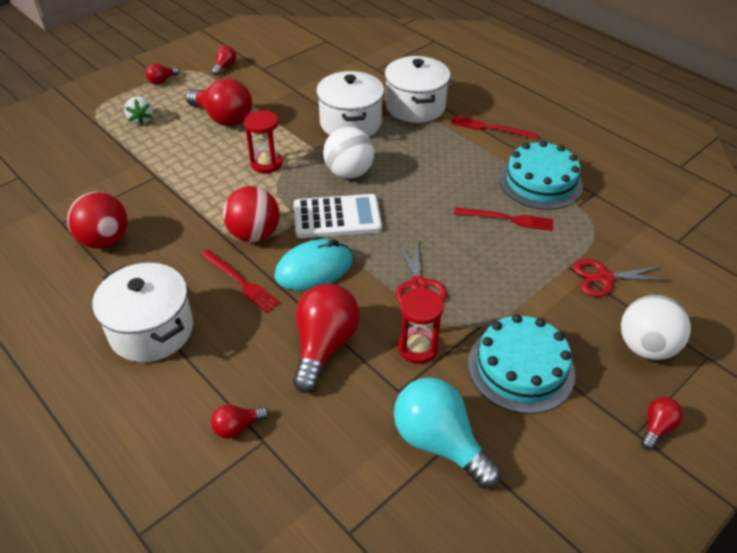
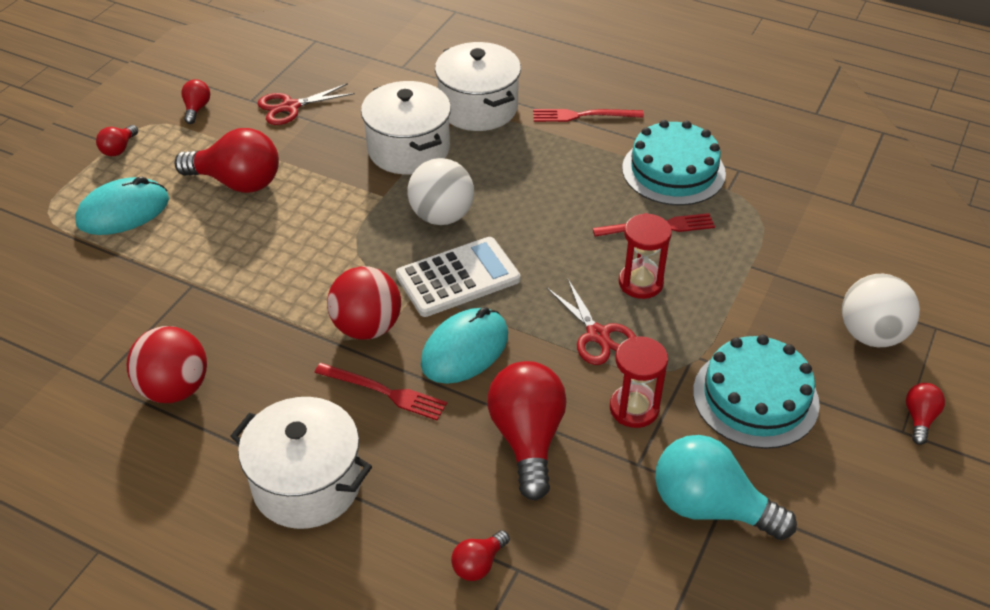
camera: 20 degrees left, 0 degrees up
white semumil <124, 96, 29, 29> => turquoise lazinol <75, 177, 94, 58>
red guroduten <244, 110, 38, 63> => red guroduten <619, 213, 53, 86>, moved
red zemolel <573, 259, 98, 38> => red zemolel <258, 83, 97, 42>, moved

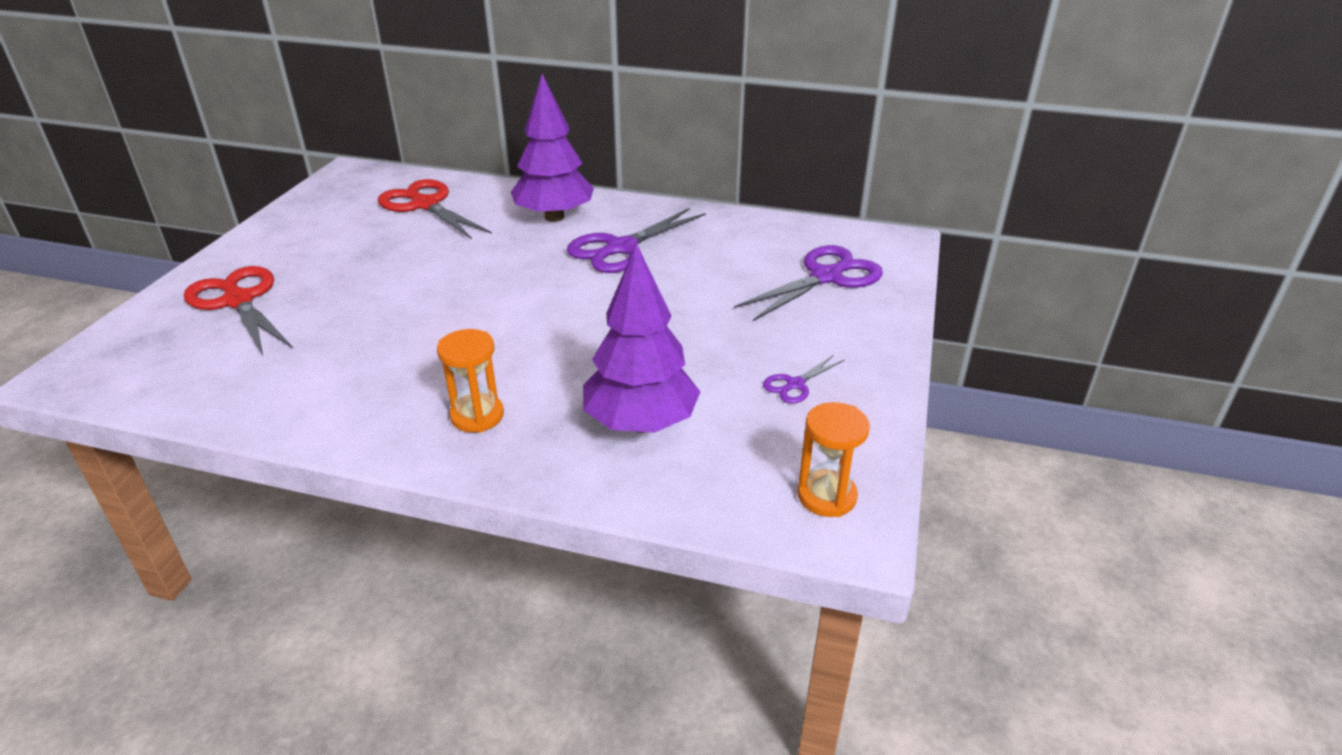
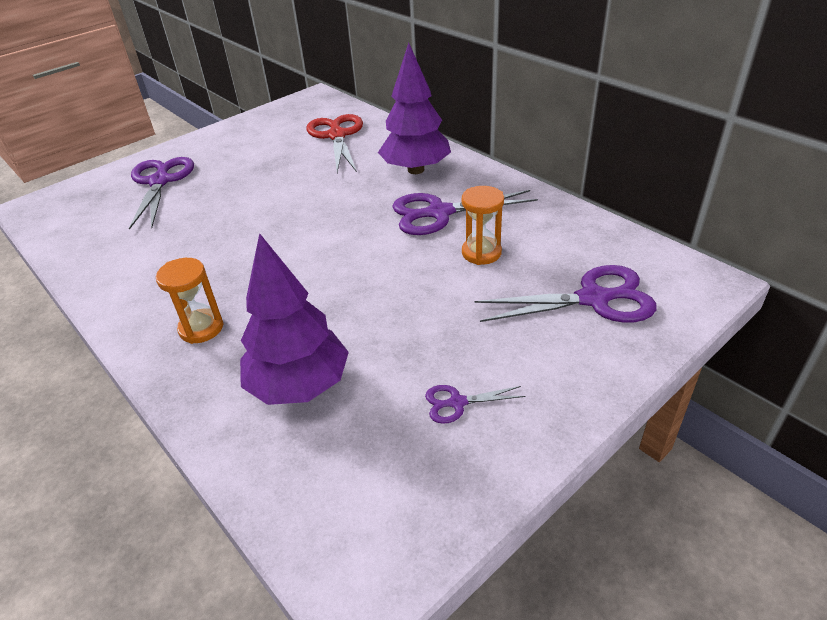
camera: 35 degrees right, 5 degrees up
red zemolel <184, 266, 109, 89> => purple zemolel <129, 157, 65, 73>
orange guroduten <798, 402, 72, 115> => orange guroduten <462, 186, 42, 79>, moved

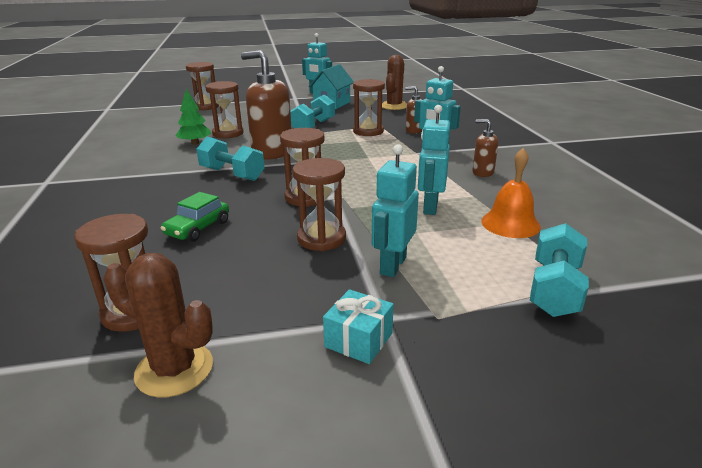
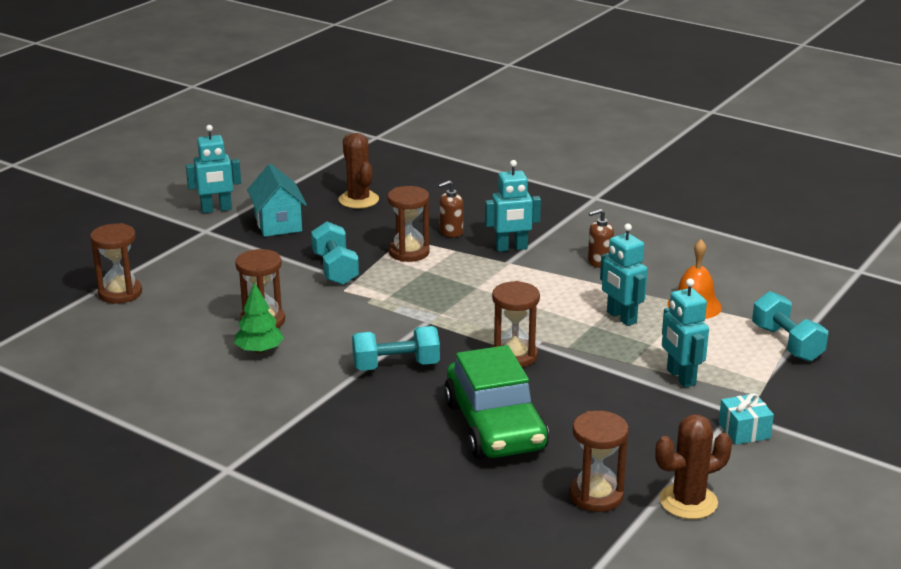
camera: 45 degrees left, 0 degrees up
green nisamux <161, 192, 68, 50> => green nisamux <444, 345, 105, 114>, x2.01
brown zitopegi <241, 50, 51, 110> => nothing
brown guroduten <292, 158, 54, 93> => nothing

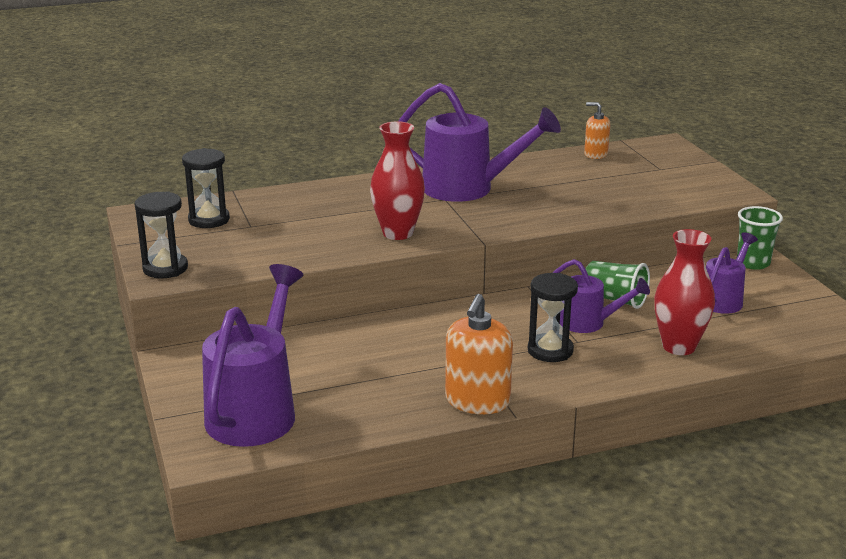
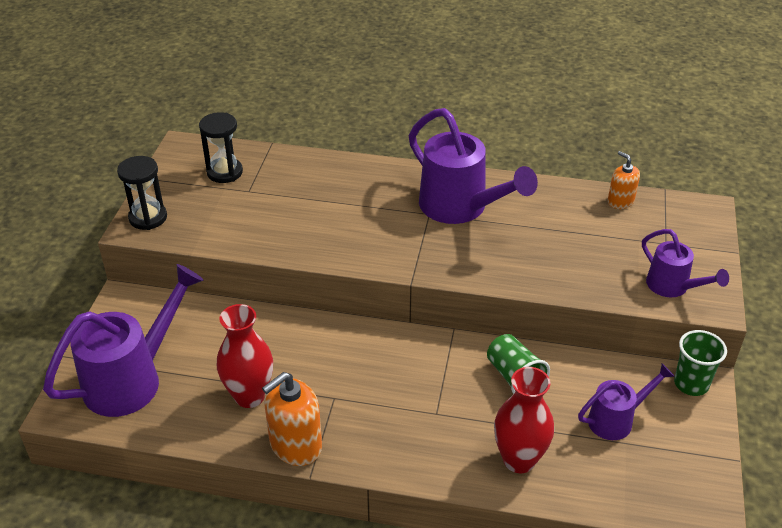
camera: 30 degrees right, 15 degrees up
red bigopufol <370, 121, 55, 119> => red bigopufol <217, 304, 56, 104>, moved
black guroduten <528, 273, 50, 89> => nothing
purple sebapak <553, 259, 97, 74> => purple sebapak <642, 229, 87, 68>, moved

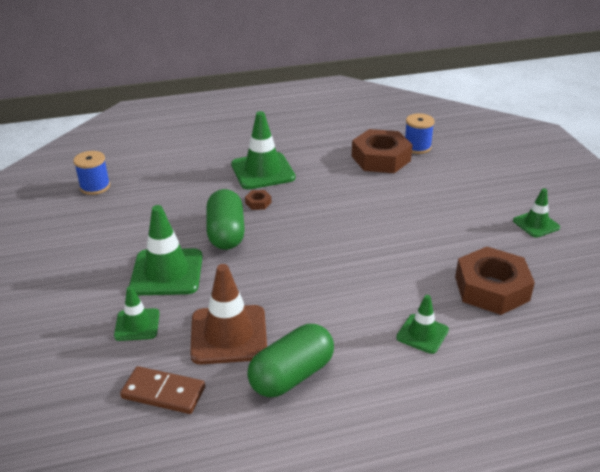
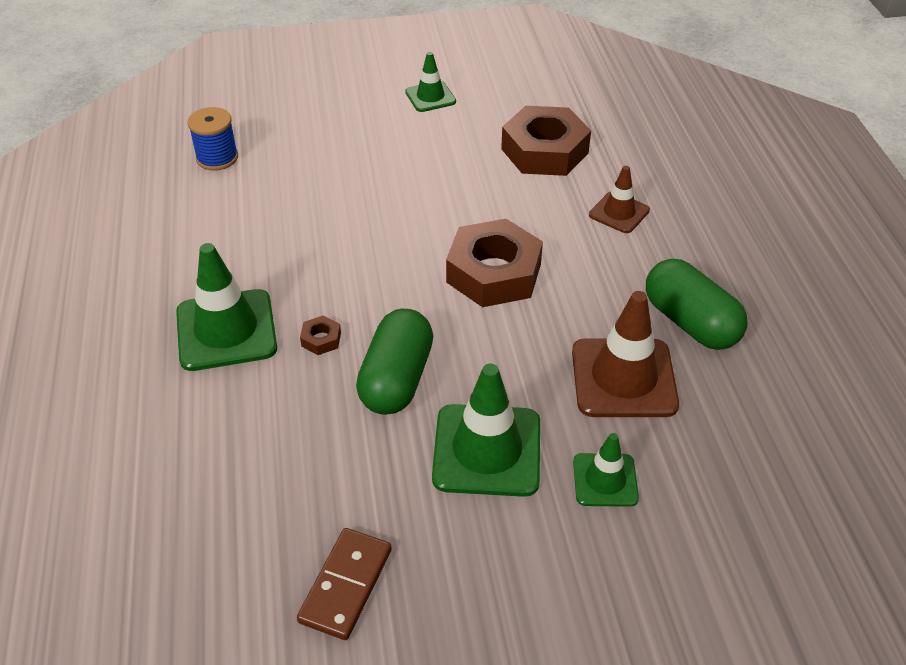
camera: 85 degrees left, 10 degrees up
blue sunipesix <73, 151, 37, 44> => nothing
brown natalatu <120, 366, 85, 48> => brown natalatu <297, 528, 95, 112>, moved
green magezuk <206, 189, 39, 61> => green magezuk <356, 309, 77, 106>, 75 degrees counterclockwise
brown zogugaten <352, 129, 60, 44> => brown zogugaten <446, 219, 97, 88>, moved
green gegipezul <396, 295, 53, 59> => brown gegipezul <589, 166, 61, 67>

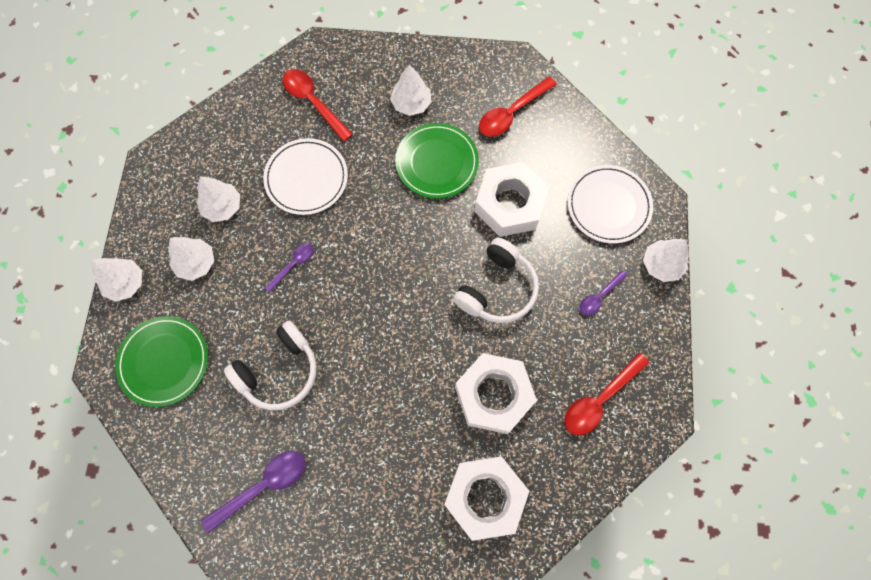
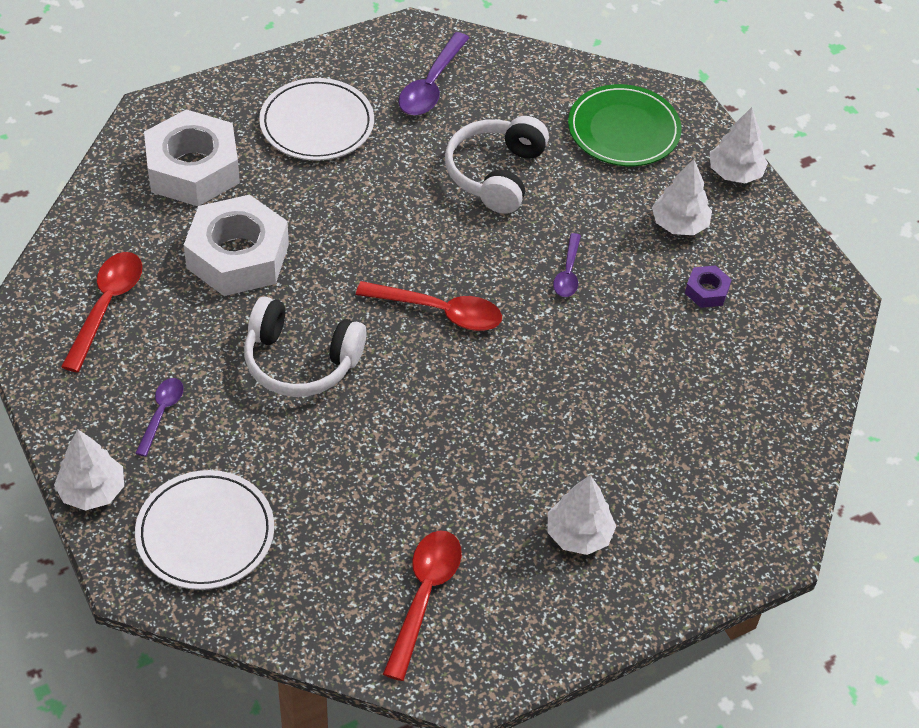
camera: 145 degrees right, 20 degrees down
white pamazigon <197, 176, 43, 46> => purple zogugaten <685, 265, 47, 43>
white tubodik <263, 138, 85, 77> => white tubodik <259, 78, 115, 82>, moved
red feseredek <283, 69, 70, 73> => red feseredek <356, 281, 146, 50>, moved
green tubodik <395, 123, 84, 76> => nothing
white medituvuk <453, 238, 86, 85> => white medituvuk <244, 297, 122, 100>, 75 degrees counterclockwise
white zogugaten <474, 162, 75, 75> => nothing

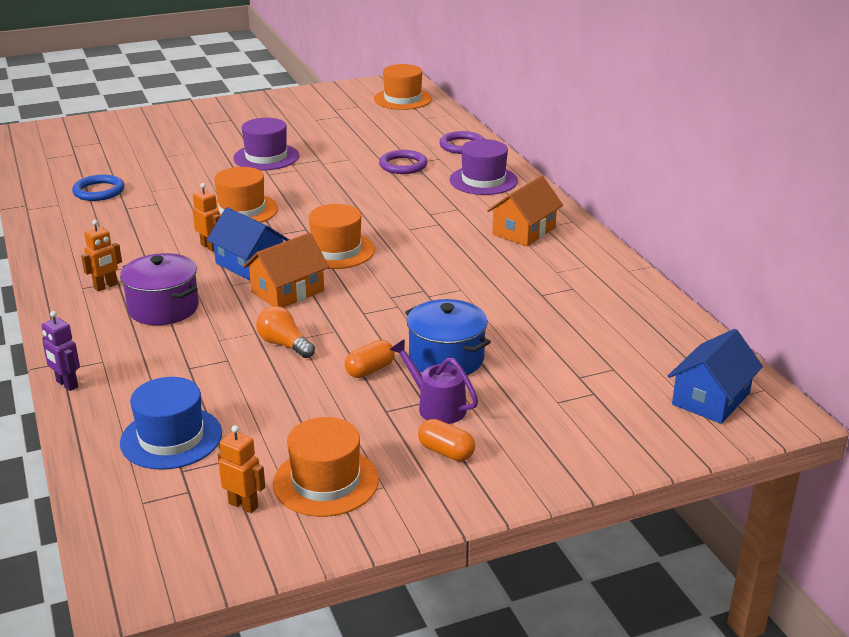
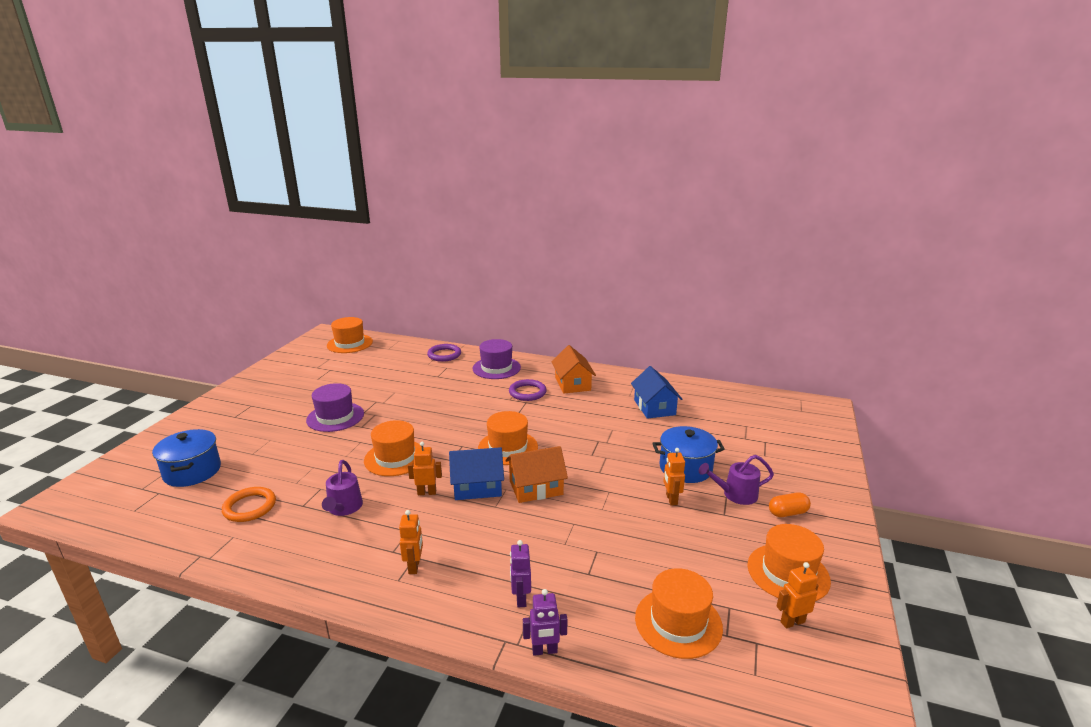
camera: 50 degrees left, 5 degrees down
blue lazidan <72, 175, 52, 26> => orange lazidan <222, 487, 54, 35>
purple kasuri <120, 253, 79, 72> => nothing
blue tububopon <120, 377, 102, 93> => orange tububopon <635, 568, 88, 91>
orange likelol <243, 233, 86, 75> => orange likelol <505, 446, 63, 57>, 75 degrees clockwise
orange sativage <256, 306, 59, 52> => nothing
orange magezuk <345, 340, 50, 38> => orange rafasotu <663, 448, 22, 58>
purple lazidan <379, 150, 48, 24> => purple lazidan <509, 379, 38, 22>, moved
blue likelol <668, 329, 95, 95> => blue likelol <631, 366, 51, 53>, moved
nothing => blue kasuri <152, 429, 69, 58>
nothing => purple sebapak <322, 460, 41, 56>
nothing => purple rafasotu <510, 540, 21, 68>

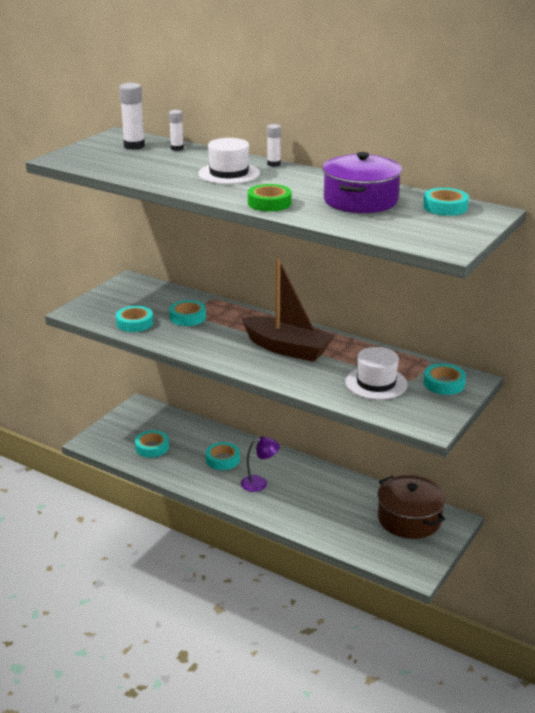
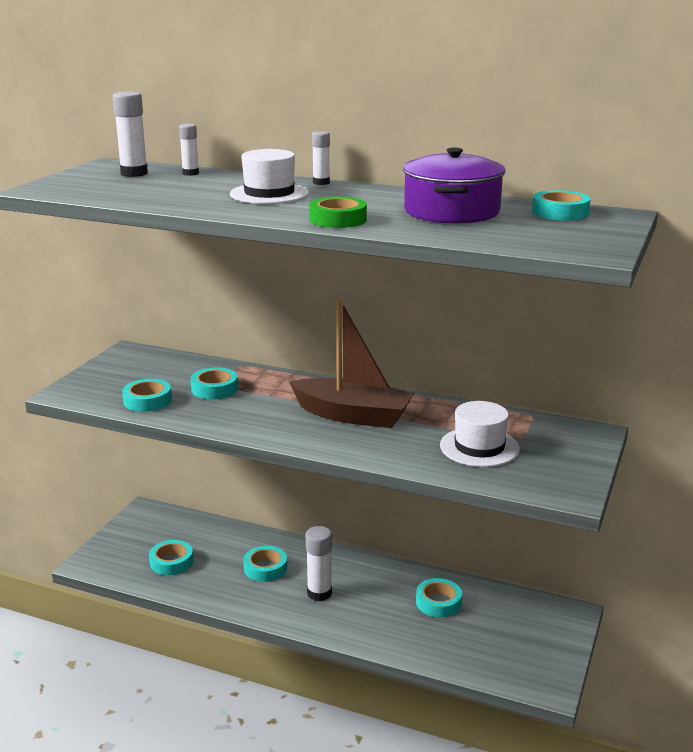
camera: 10 degrees left, 5 degrees down
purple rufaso <241, 436, 39, 56> => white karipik <305, 526, 27, 75>
brown kasuri <378, 475, 68, 64> => nothing
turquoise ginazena <424, 364, 42, 31> => turquoise ginazena <416, 578, 46, 39>, moved

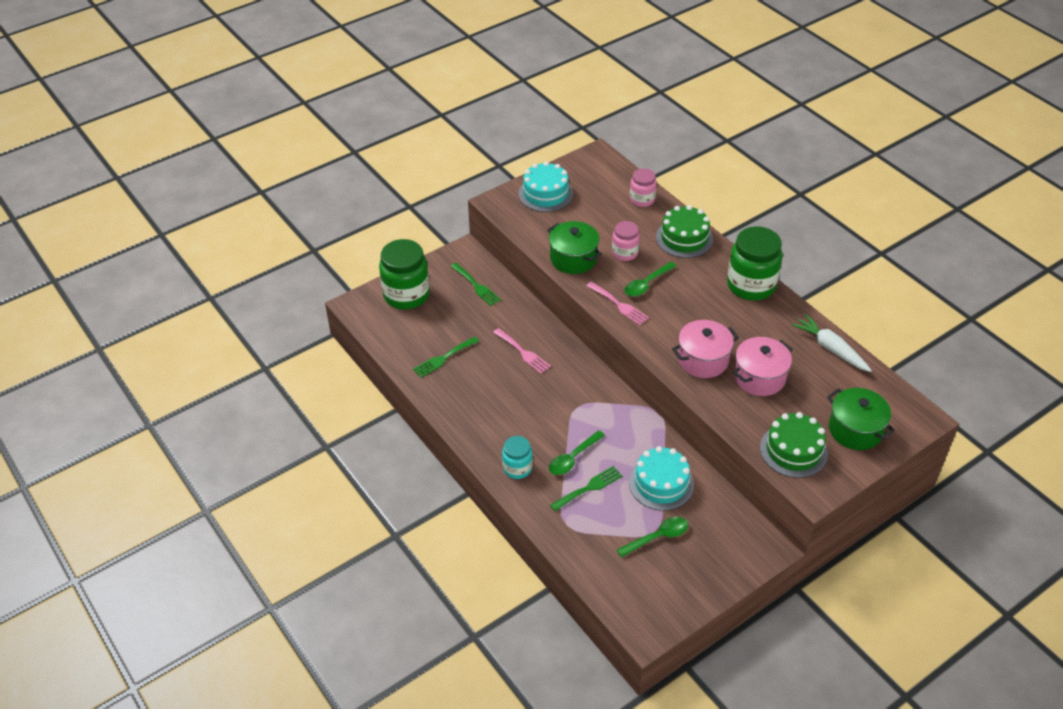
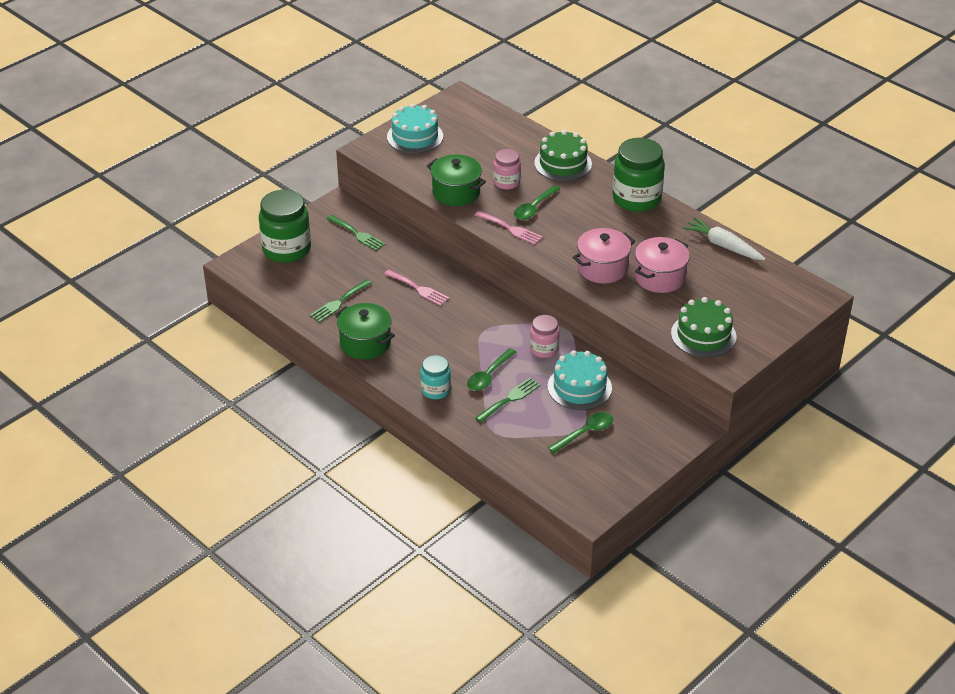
camera: 10 degrees left, 5 degrees down
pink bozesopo <630, 168, 27, 39> => pink bozesopo <530, 315, 30, 43>, moved
green kasuri <827, 388, 68, 62> => green kasuri <335, 303, 60, 56>, moved

